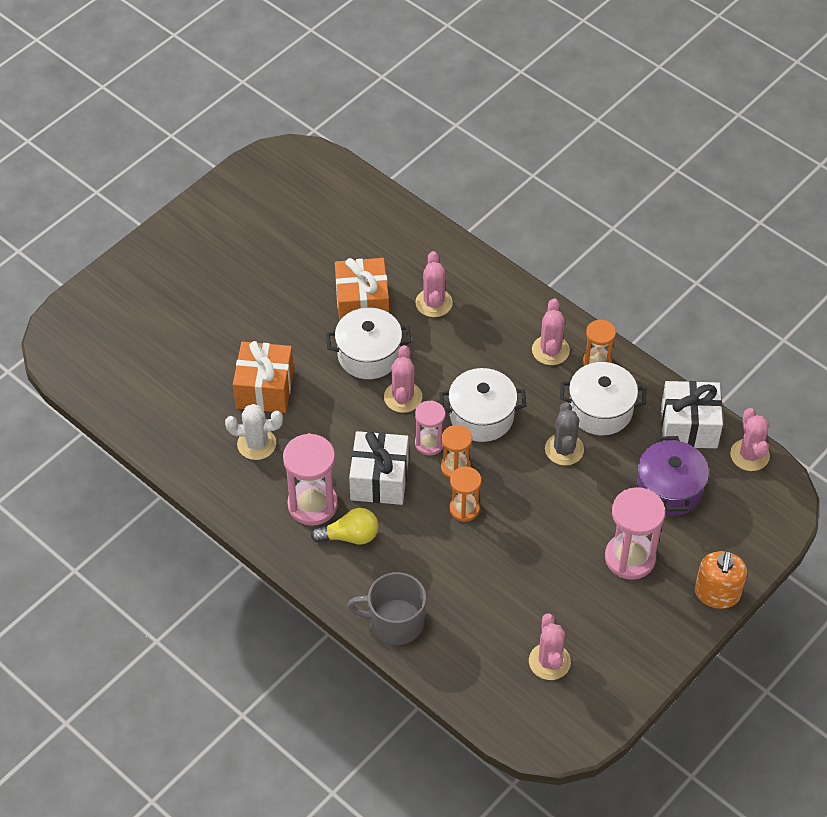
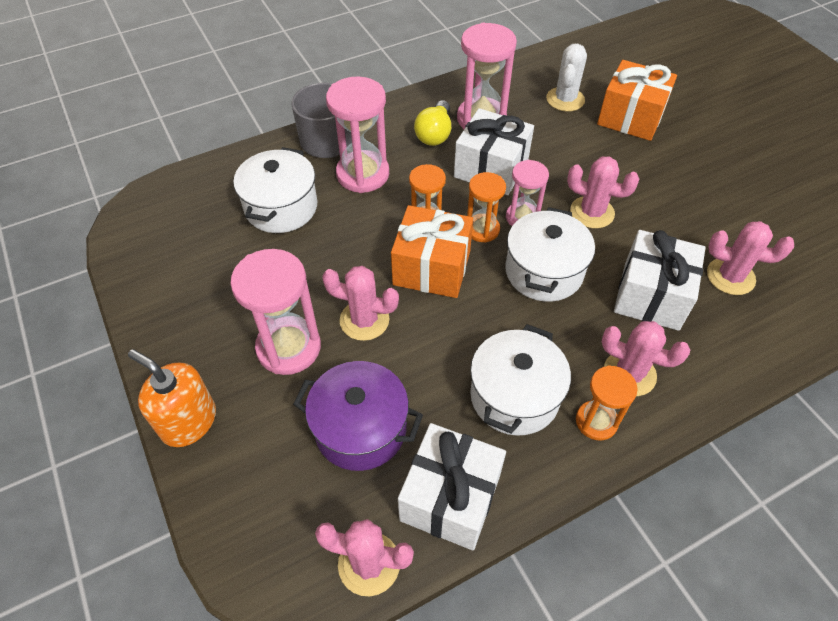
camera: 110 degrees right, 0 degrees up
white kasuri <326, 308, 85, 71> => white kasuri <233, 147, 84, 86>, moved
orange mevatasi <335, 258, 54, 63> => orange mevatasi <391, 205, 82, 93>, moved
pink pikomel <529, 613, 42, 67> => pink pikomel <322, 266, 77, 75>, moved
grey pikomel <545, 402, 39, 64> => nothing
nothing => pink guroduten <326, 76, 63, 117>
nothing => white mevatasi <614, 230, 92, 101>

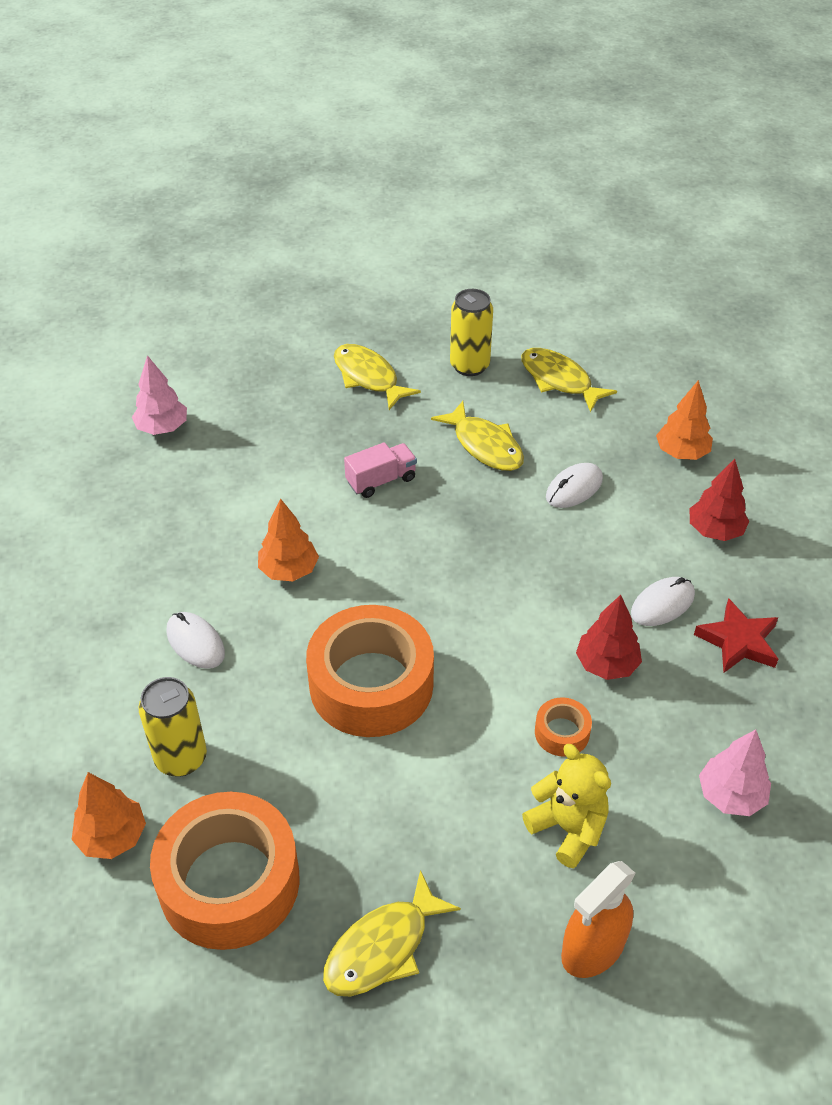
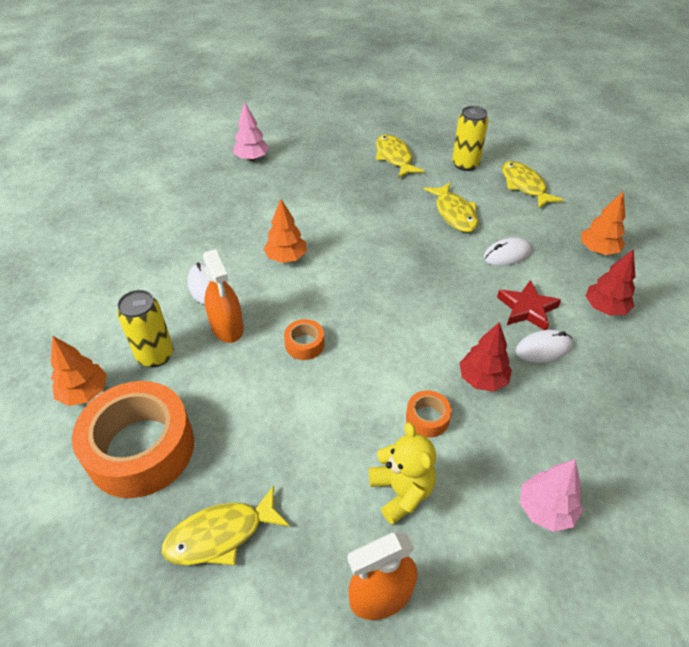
camera: 20 degrees right, 0 degrees up
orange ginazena <306, 605, 128, 132> => orange ginazena <284, 319, 41, 41>, x0.43
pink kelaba <344, 442, 73, 56> => nothing
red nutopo <694, 598, 84, 75> => red nutopo <497, 280, 64, 50>, moved
nothing => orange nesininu <203, 249, 41, 94>

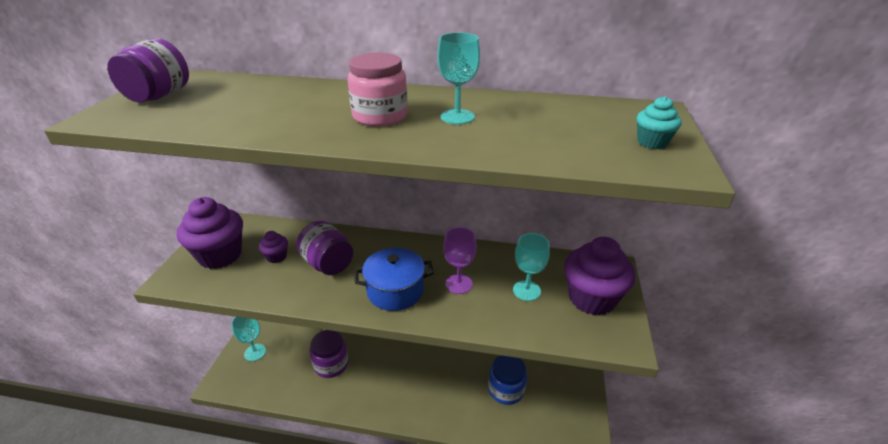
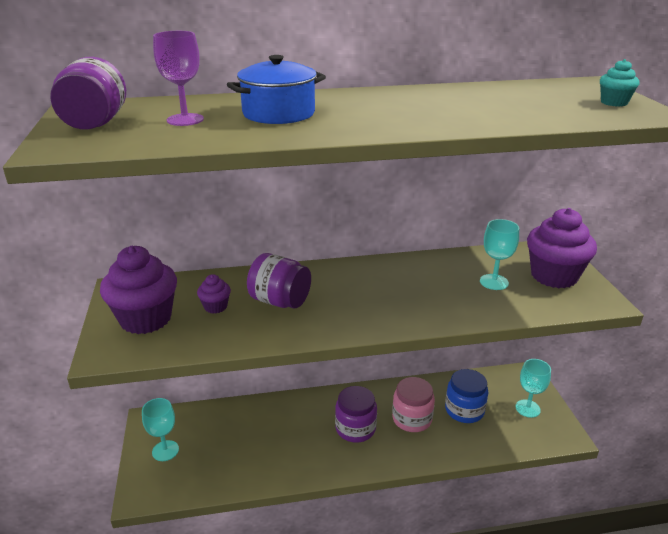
camera: 20 degrees left, 5 degrees down
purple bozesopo <310, 330, 39, 48> => purple bozesopo <335, 386, 42, 56>, moved
pink bozesopo <347, 52, 61, 75> => pink bozesopo <392, 377, 43, 55>, moved
blue kasuri <354, 248, 80, 63> => blue kasuri <227, 55, 99, 69>, moved
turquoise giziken <437, 32, 43, 92> => turquoise giziken <515, 359, 36, 59>, moved
purple giziken <443, 227, 34, 67> => purple giziken <153, 31, 51, 95>, moved

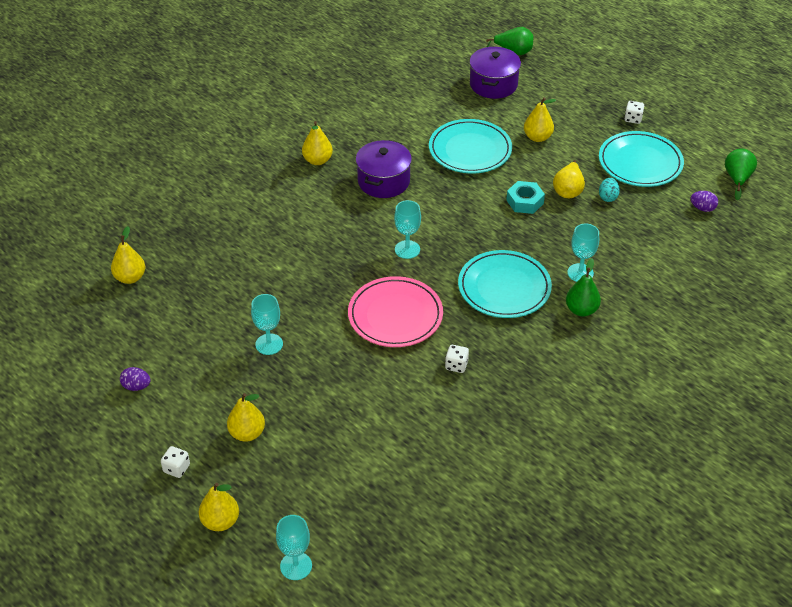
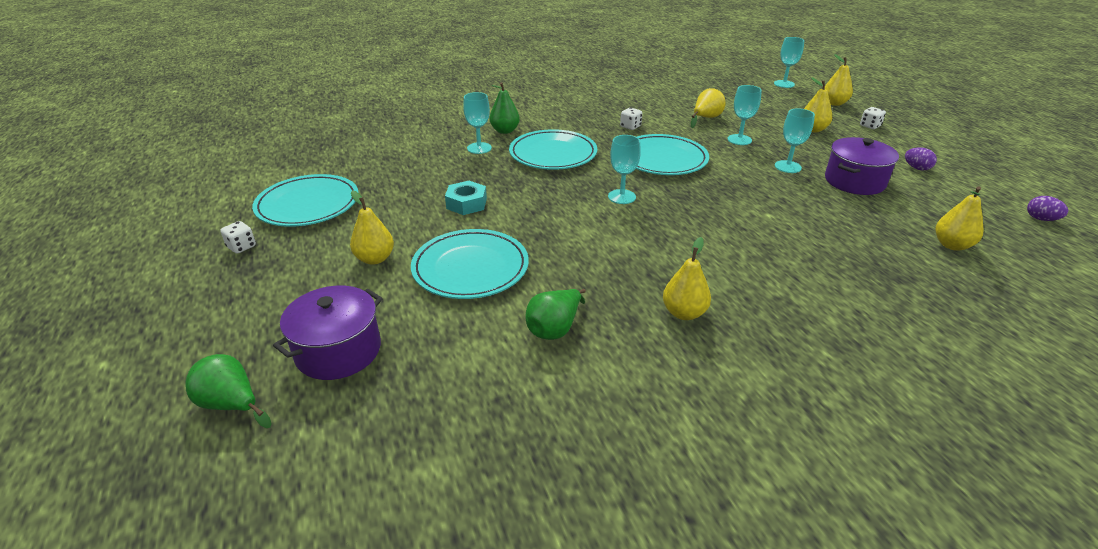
camera: 155 degrees left, 10 degrees down
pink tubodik <348, 276, 95, 71> => turquoise tubodik <636, 134, 73, 41>
purple kasuri <356, 140, 56, 58> => purple kasuri <825, 137, 74, 58>, moved
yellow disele <553, 160, 32, 38> => yellow disele <691, 88, 35, 40>, moved
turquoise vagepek <599, 178, 21, 24> => nothing
purple vagepek <691, 191, 27, 21> => purple vagepek <1027, 196, 41, 25>, moved
green disele <725, 149, 32, 51> => green disele <526, 289, 60, 51>, moved
nothing => turquoise giziken <727, 85, 35, 60>

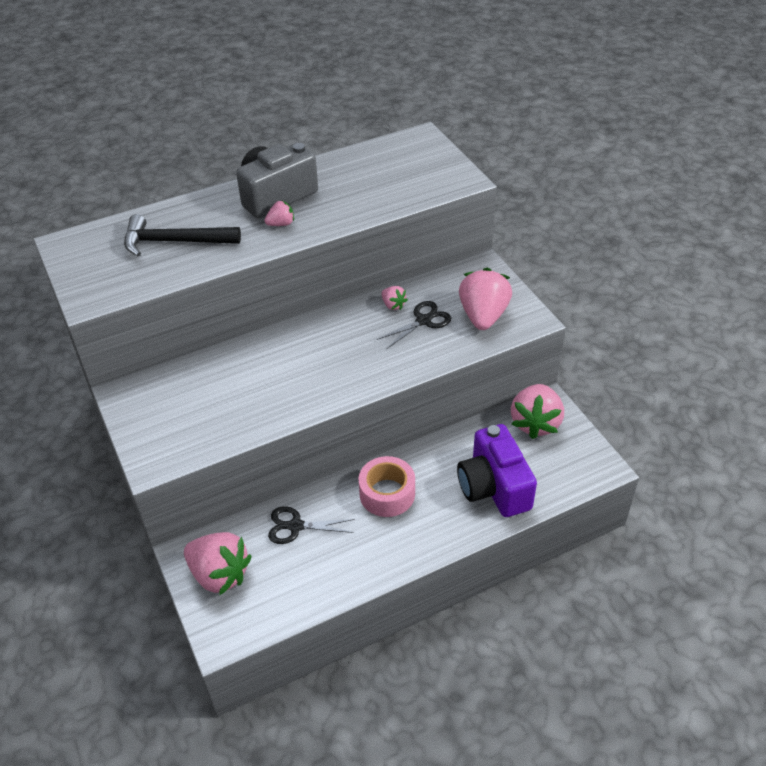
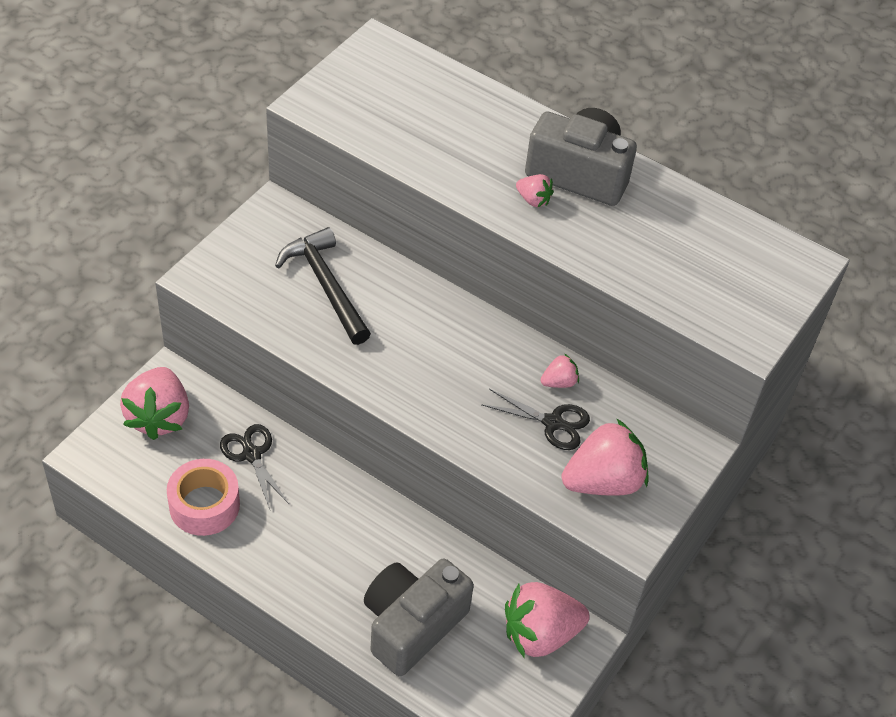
camera: 55 degrees right, 5 degrees up
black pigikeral <124, 214, 117, 43> => black pigikeral <275, 227, 96, 118>, moved
pink ginazena <359, 456, 56, 61> => pink ginazena <167, 459, 73, 77>, moved
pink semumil <381, 286, 27, 24> => pink semumil <540, 354, 39, 34>, 135 degrees counterclockwise
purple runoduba <457, 424, 80, 93> => grey runoduba <364, 559, 110, 117>

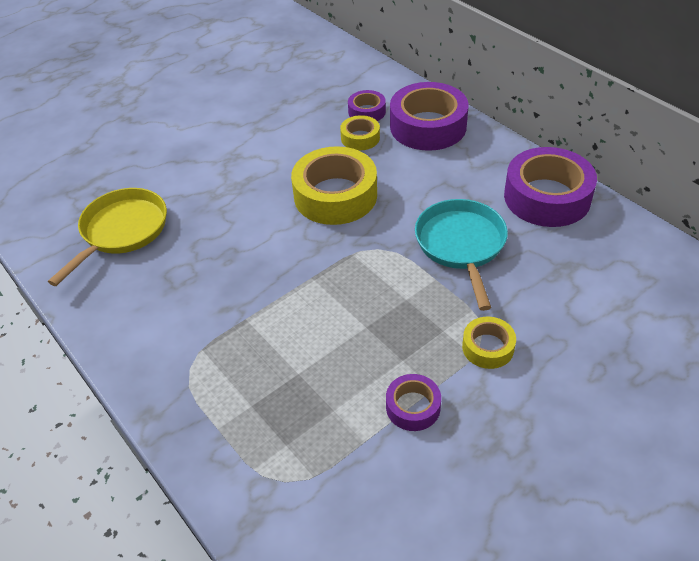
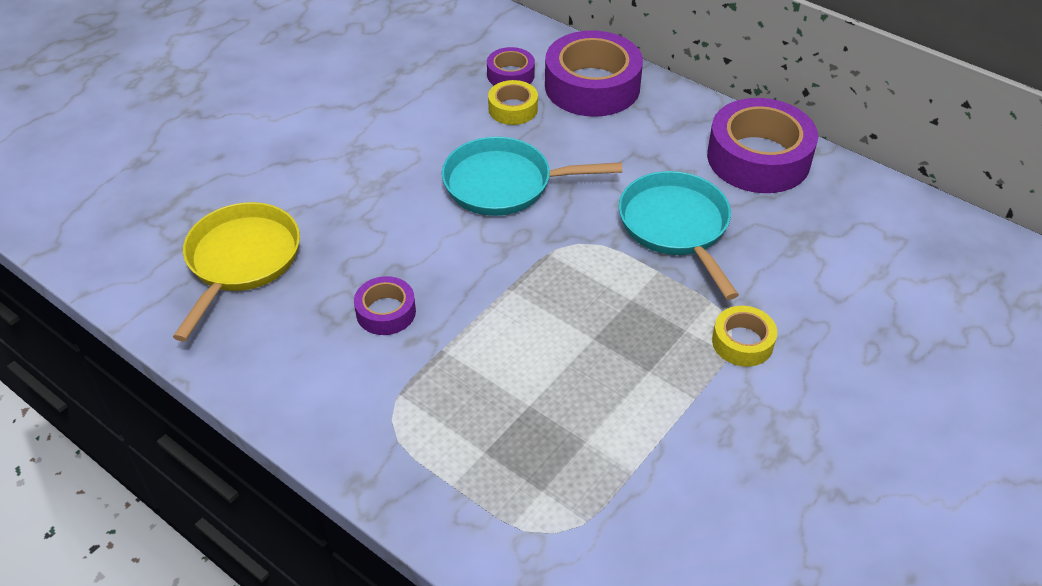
camera: 15 degrees left, 0 degrees up
yellow ginazena <291, 146, 86, 79> => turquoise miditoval <442, 137, 180, 79>
purple ginazena <386, 374, 55, 57> => purple ginazena <354, 276, 62, 59>, moved

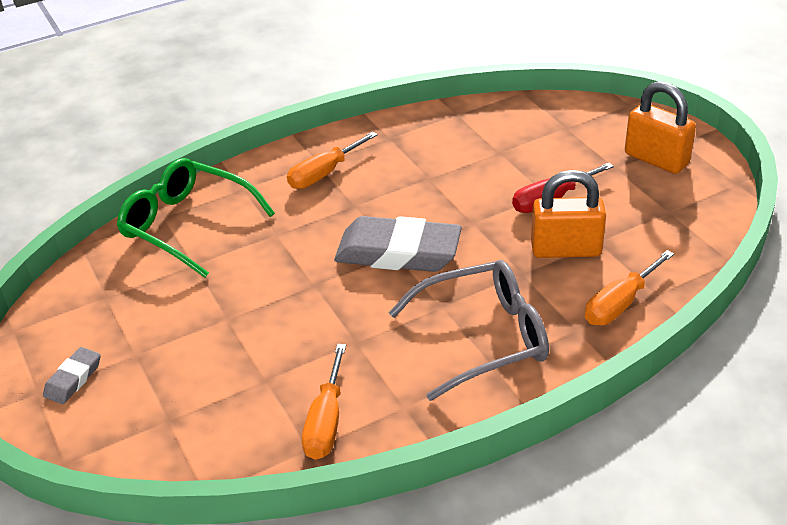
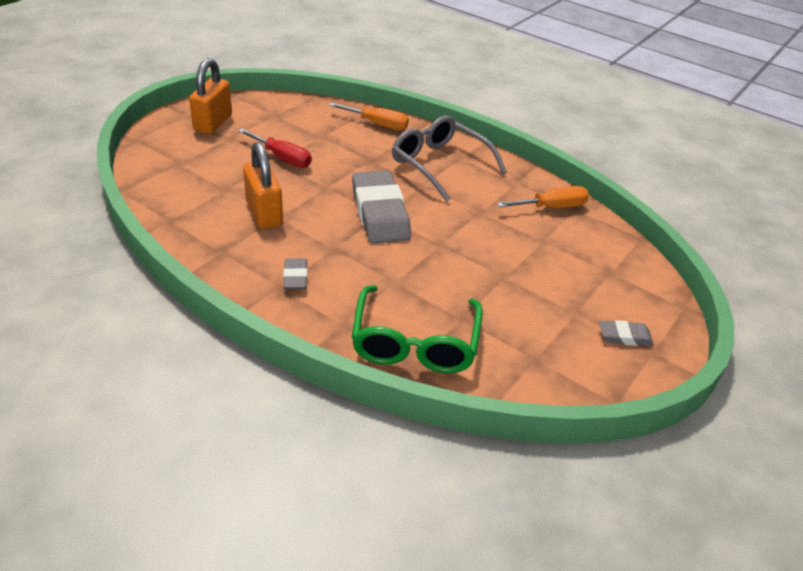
camera: 120 degrees left, 0 degrees up
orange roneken <287, 131, 91, 58> => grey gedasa <283, 258, 25, 31>
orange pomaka <531, 170, 75, 88> => orange pomaka <243, 142, 40, 87>, moved

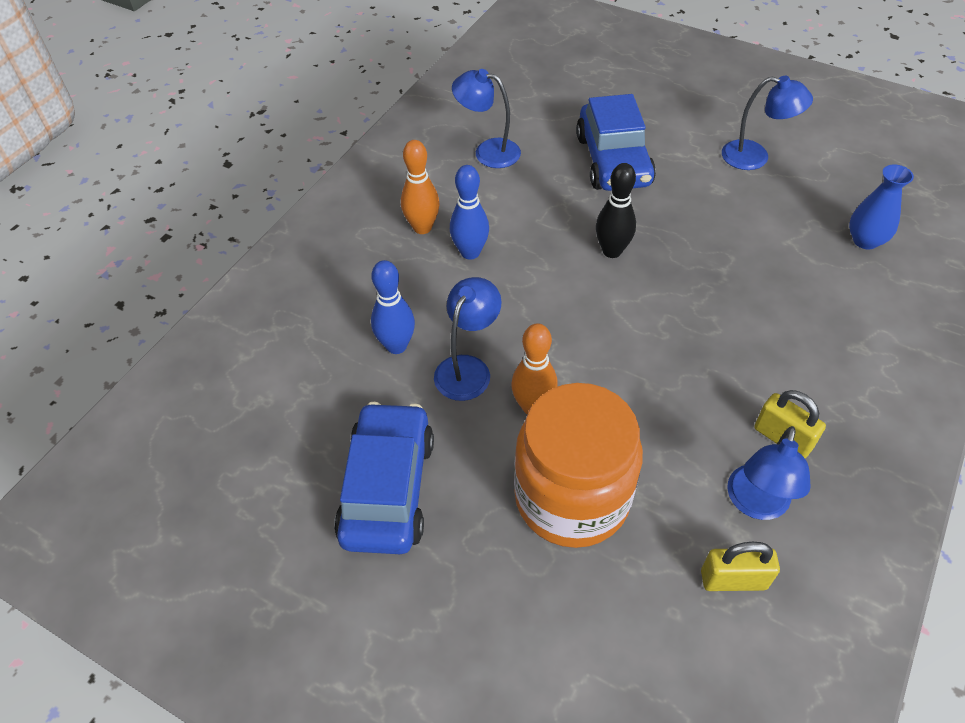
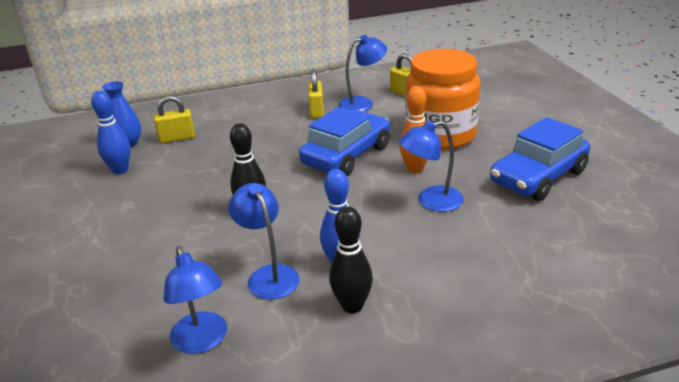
camera: 135 degrees left, 20 degrees down
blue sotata <371, 260, 44, 94> => blue sotata <91, 91, 40, 83>, moved
orange sotata <401, 140, 39, 94> => black sotata <329, 206, 44, 107>
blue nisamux <576, 94, 80, 97> => blue nisamux <299, 107, 91, 69>, moved
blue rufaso <722, 76, 91, 94> => blue rufaso <228, 183, 72, 117>, moved
nothing => yellow pomaka <154, 96, 41, 47>

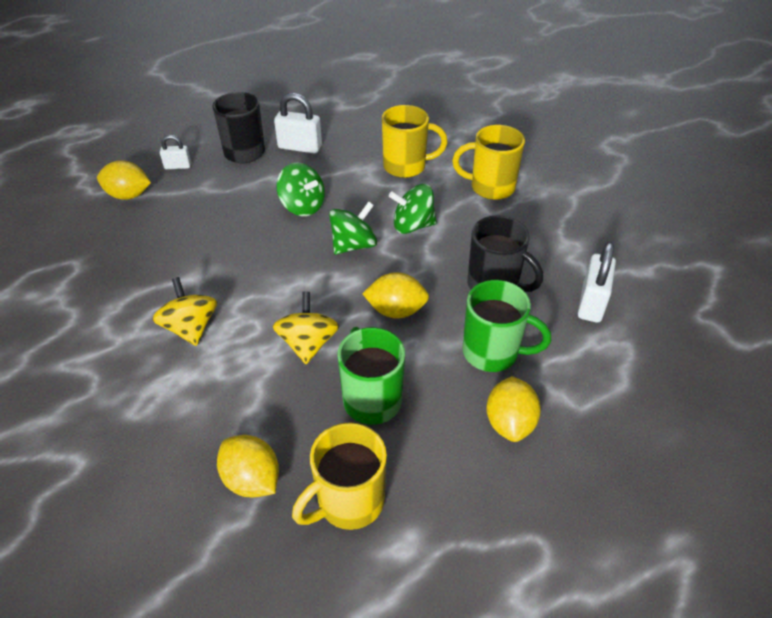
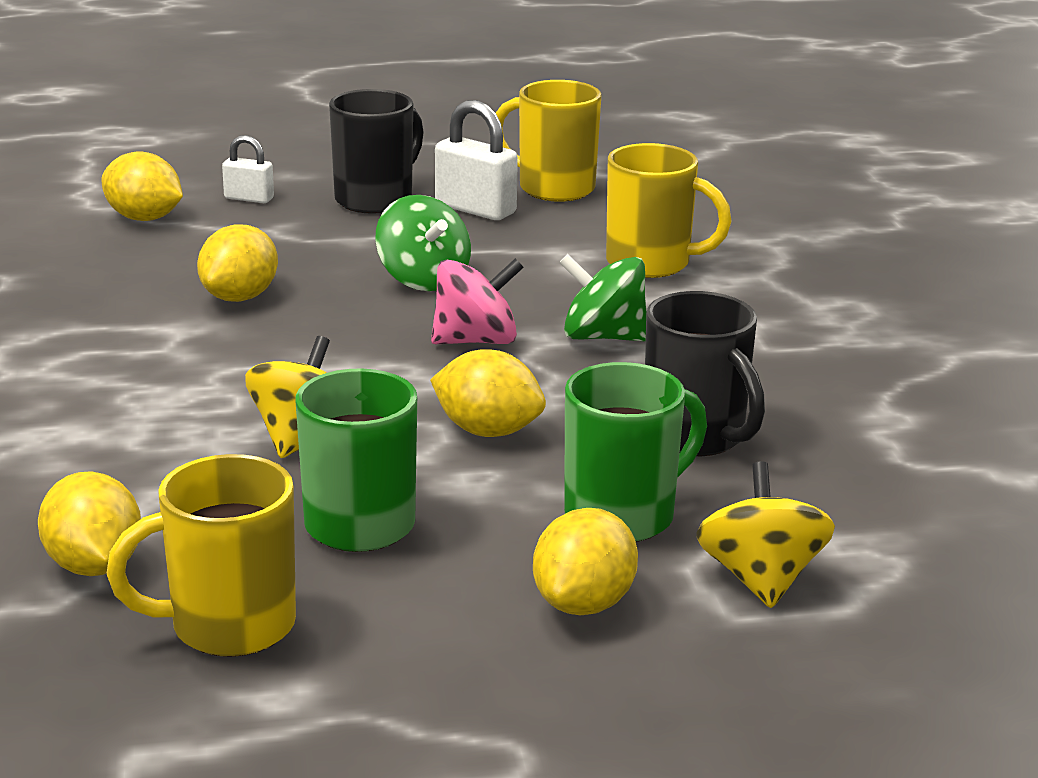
camera: 20 degrees right, 20 degrees down
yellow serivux <153, 277, 64, 69> => yellow serivux <696, 461, 139, 147>, moved
green serivux <329, 201, 48, 53> => pink serivux <431, 258, 93, 86>
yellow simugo <452, 125, 73, 75> => yellow simugo <496, 80, 105, 122>, moved
green simugo <462, 280, 89, 92> => green simugo <564, 362, 143, 180>, 75 degrees counterclockwise
white pomaka <578, 242, 38, 81> => nothing
nothing => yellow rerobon <197, 224, 81, 78>

